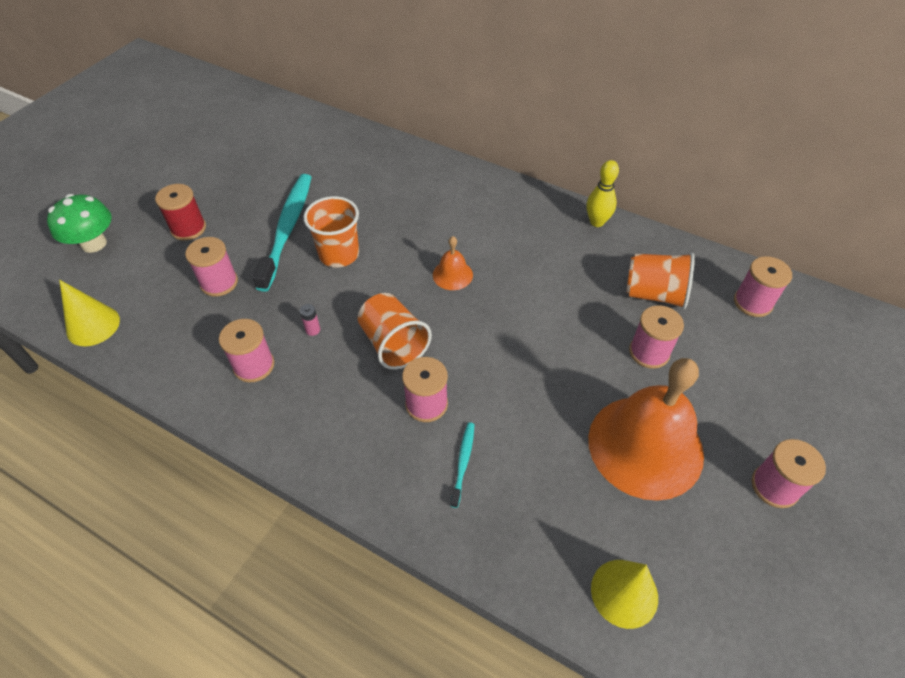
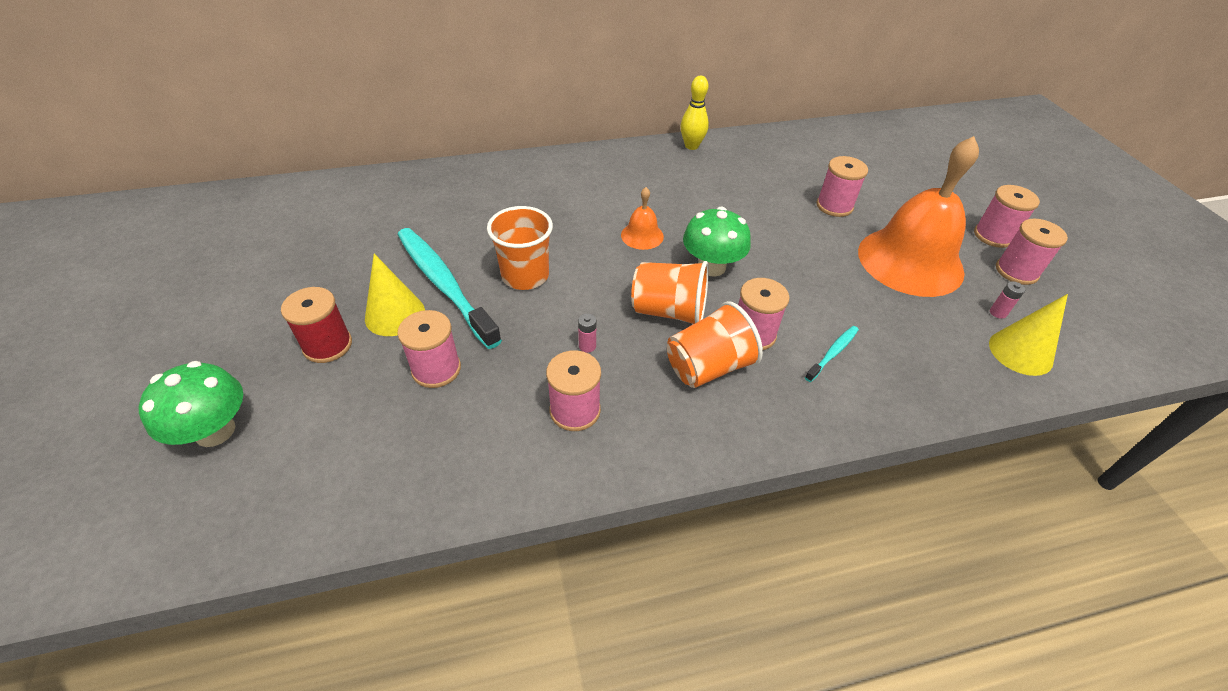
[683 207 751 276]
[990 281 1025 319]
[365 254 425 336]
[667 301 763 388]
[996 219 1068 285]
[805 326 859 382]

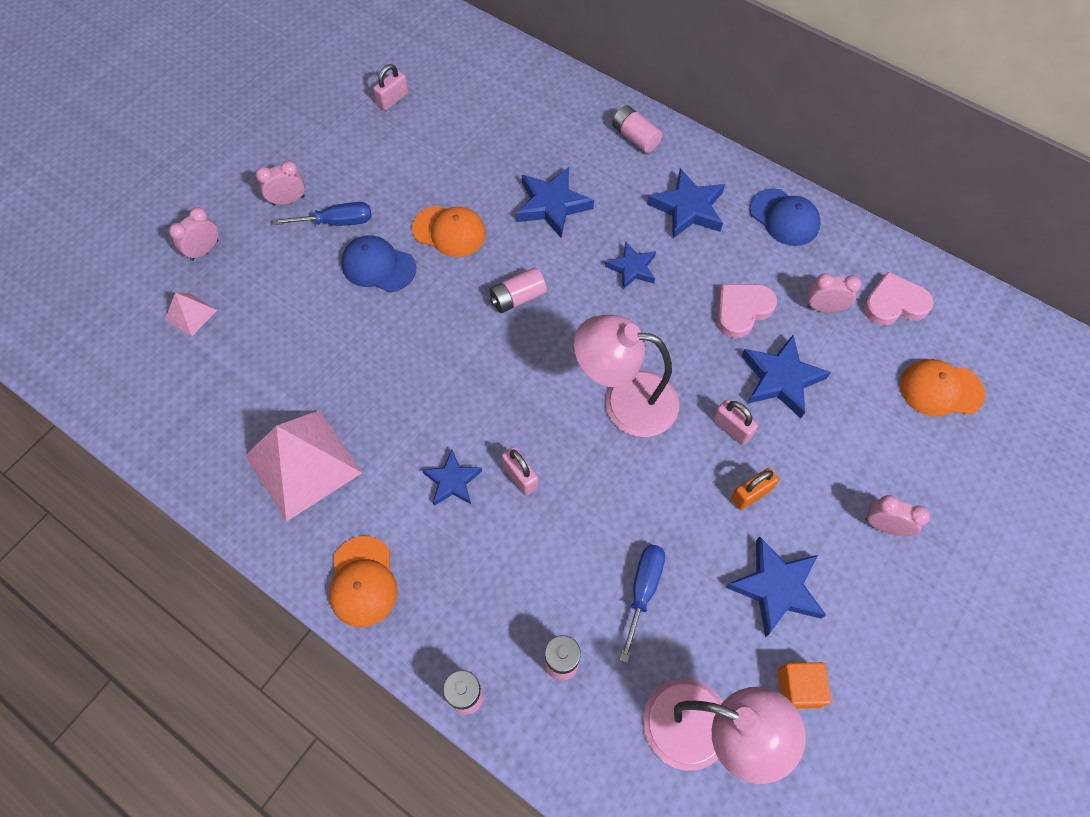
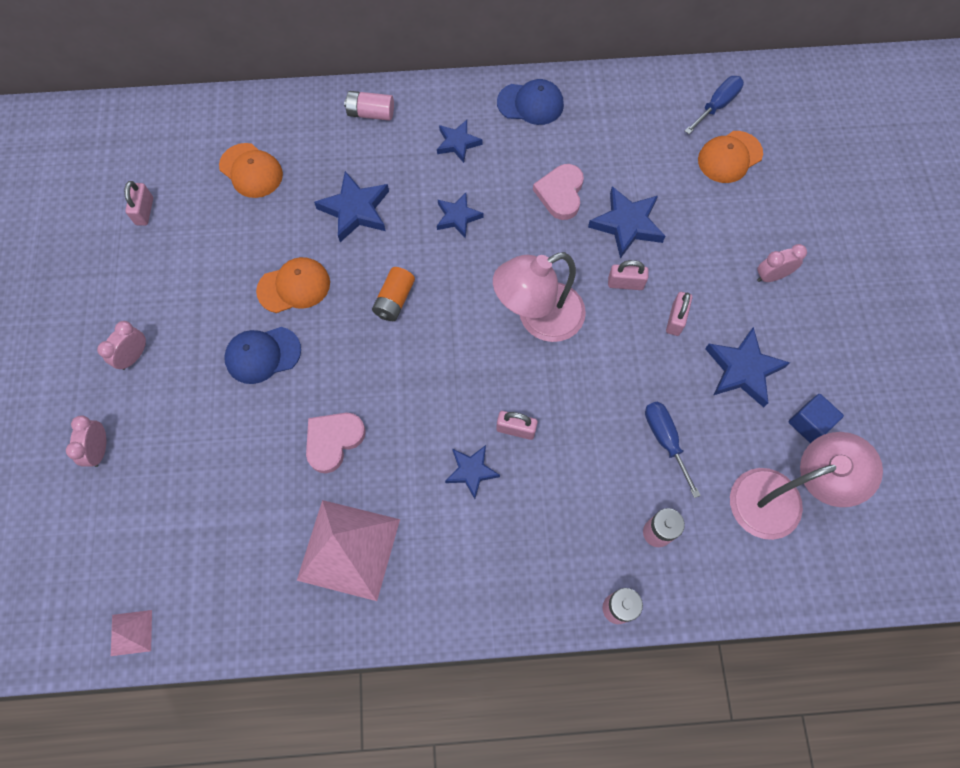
[807 273 861 313] (first image)
[111 610 152 656]
[685 76 744 134]
[219 143 283 198]
[306 413 366 473]
[372 267 415 321]
[666 292 692 336]
[788 394 844 443]
[437 120 483 163]

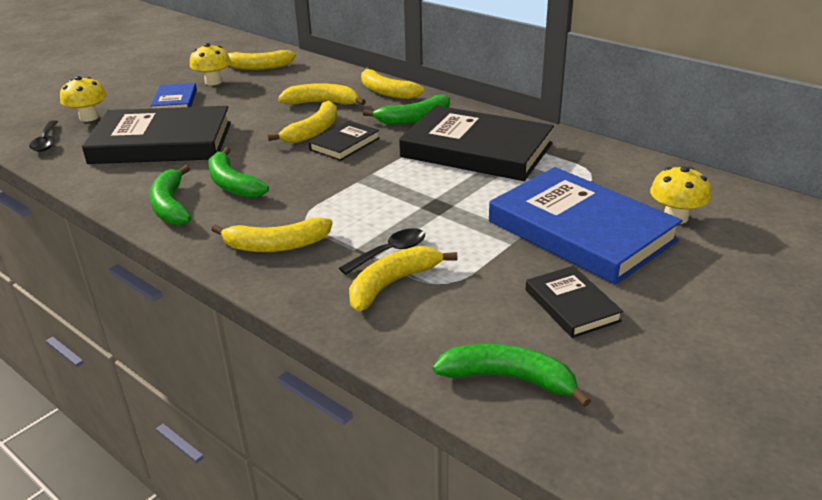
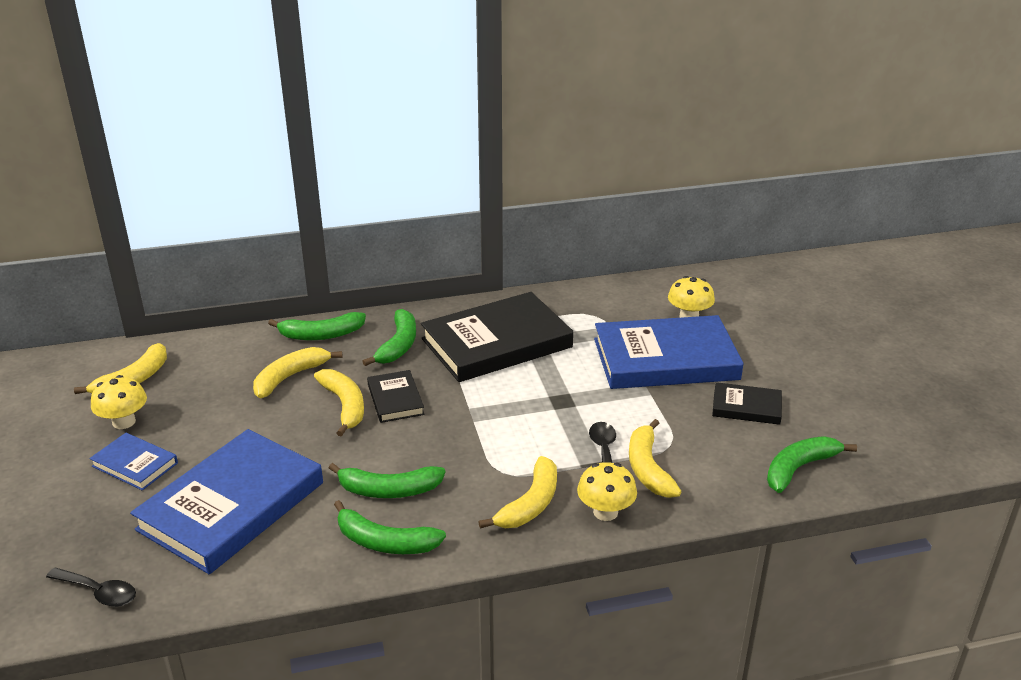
[577 462 637 521]
[130 429 323 574]
[268 312 366 340]

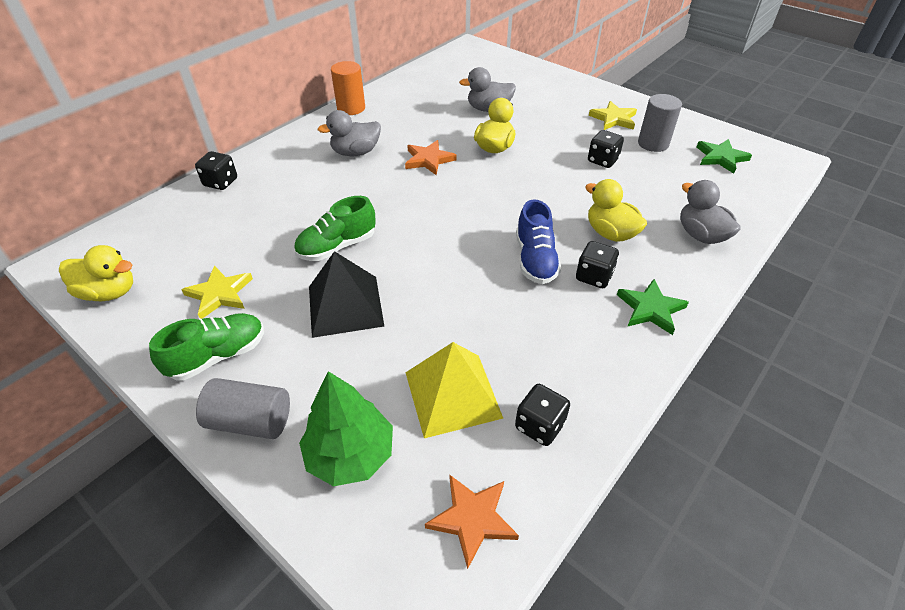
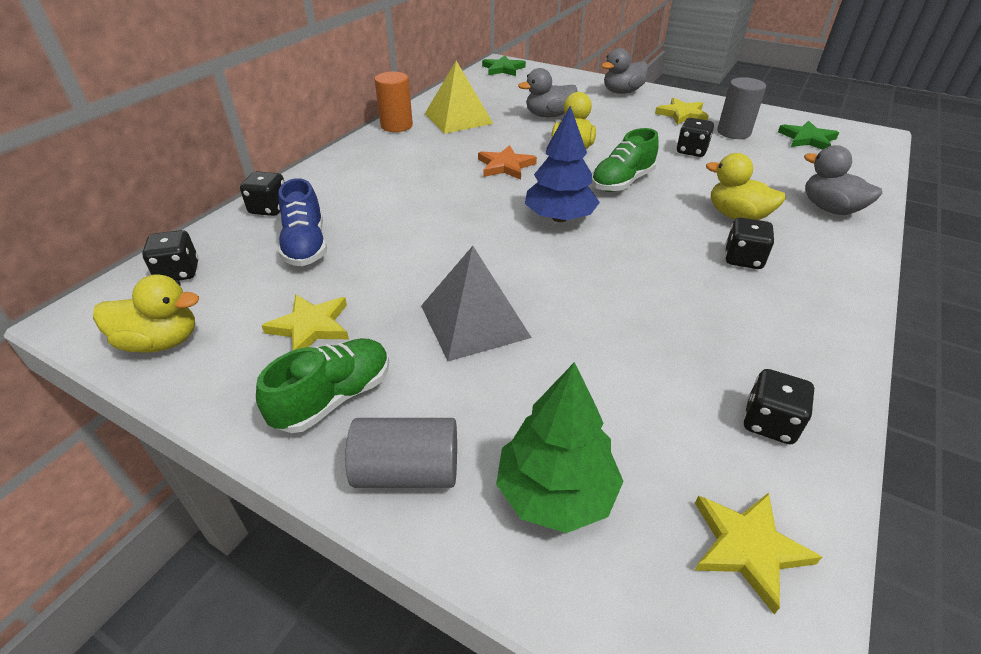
[142 230 198 281]
[525 106 600 222]
[592 128 659 192]
[601 48 648 94]
[425 61 494 134]
[278 178 327 266]
[482 55 526 76]
[421 246 532 361]
[694 493 822 614]

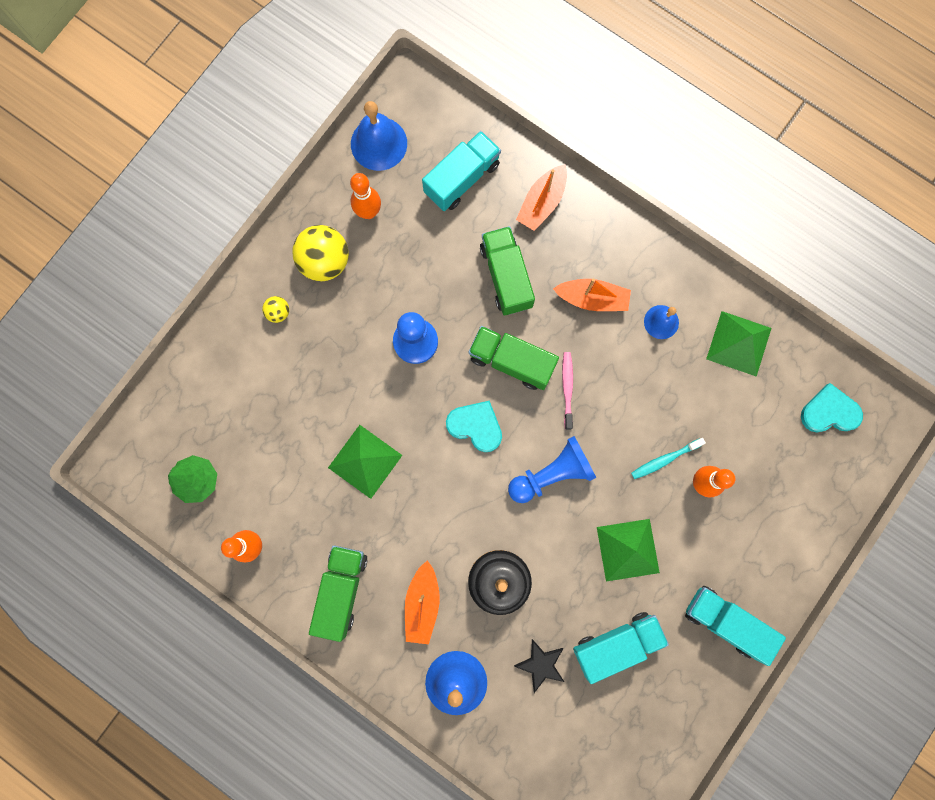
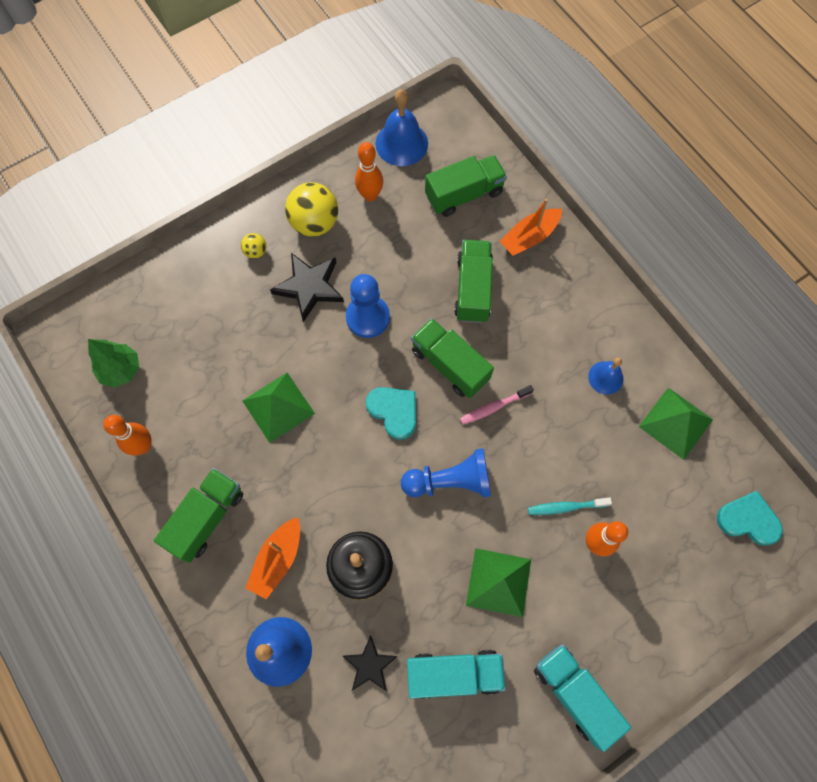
[553 278 631 311] (first image)
[270 253 344 322]
[425 155 507 217]
[460 385 534 425]

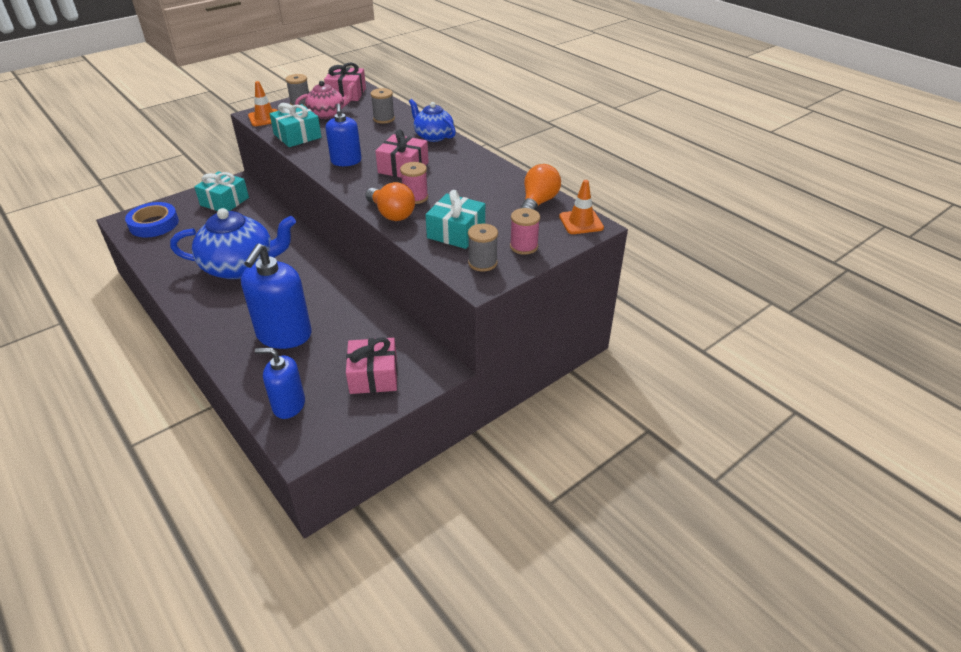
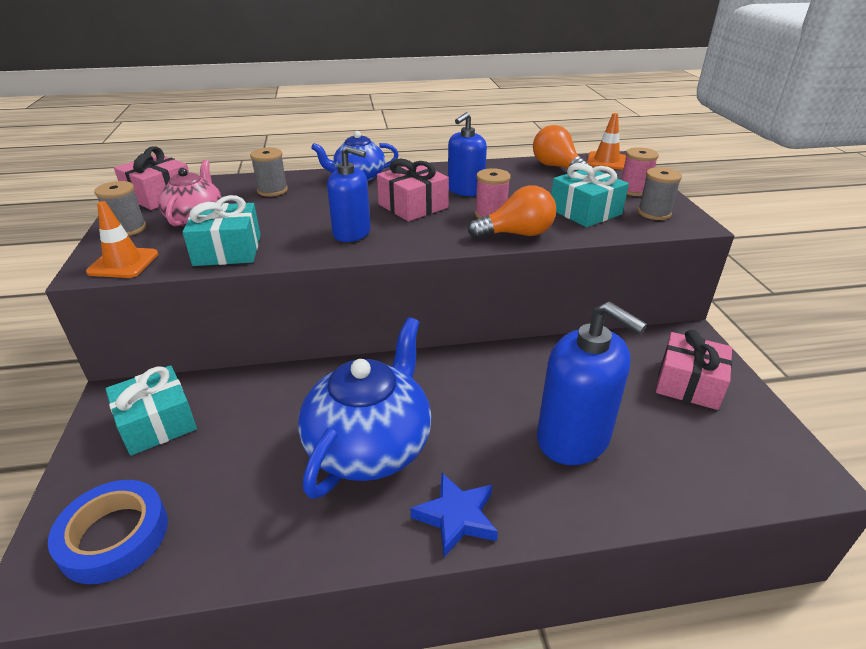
[411 473 498 557]
[448 112 487 196]

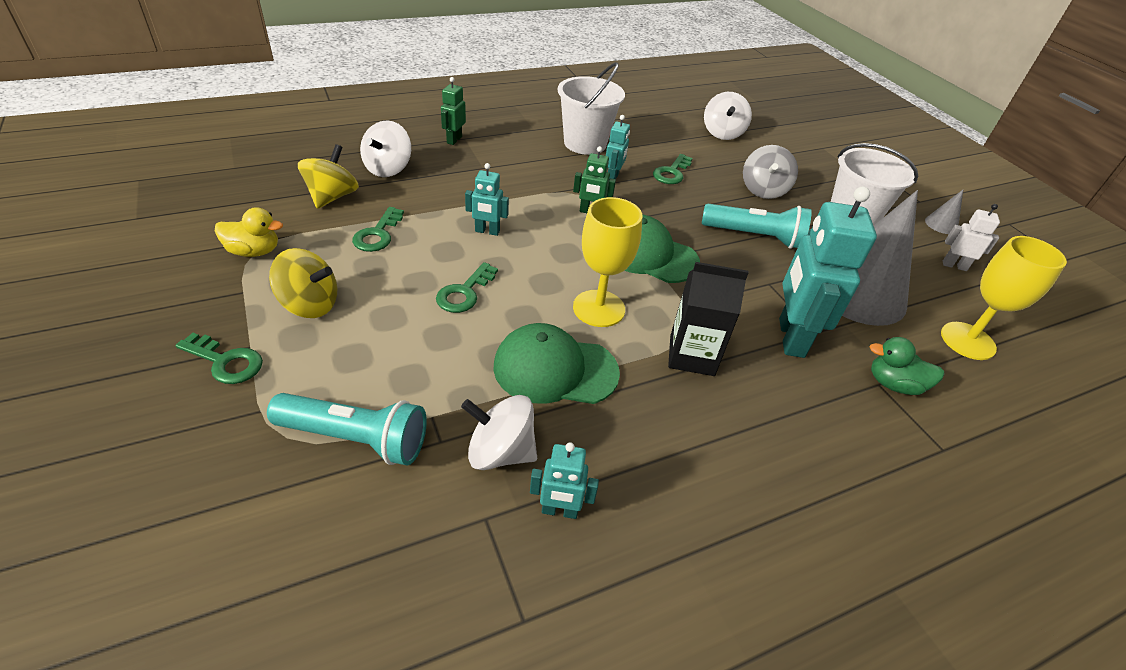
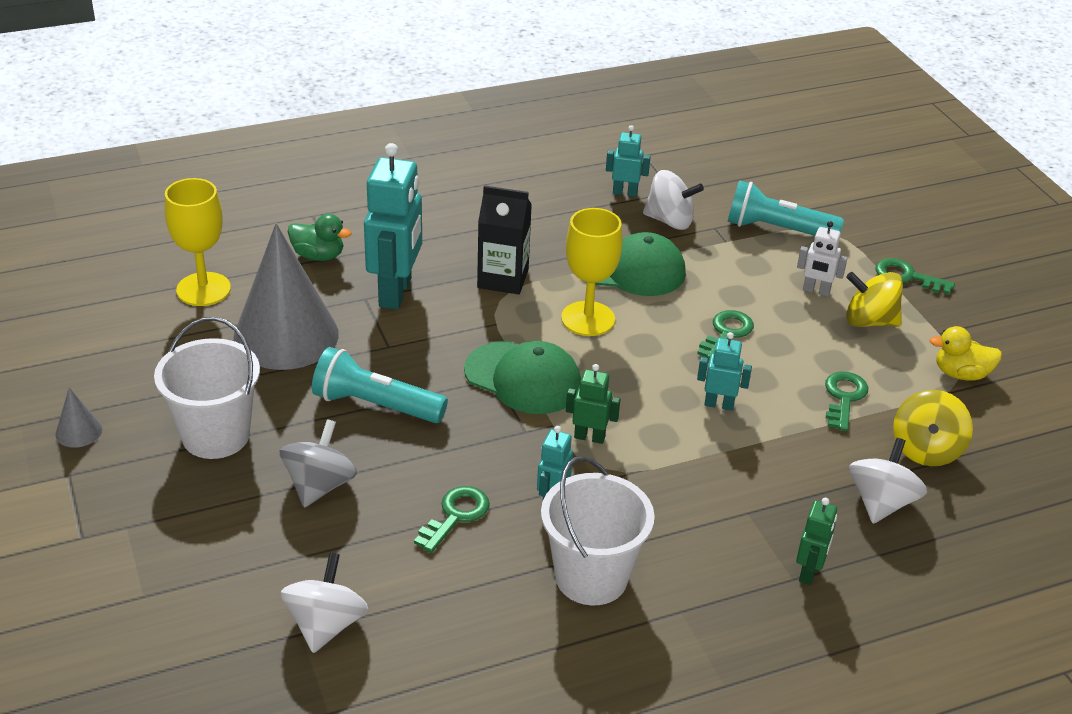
[797 221 848 297]

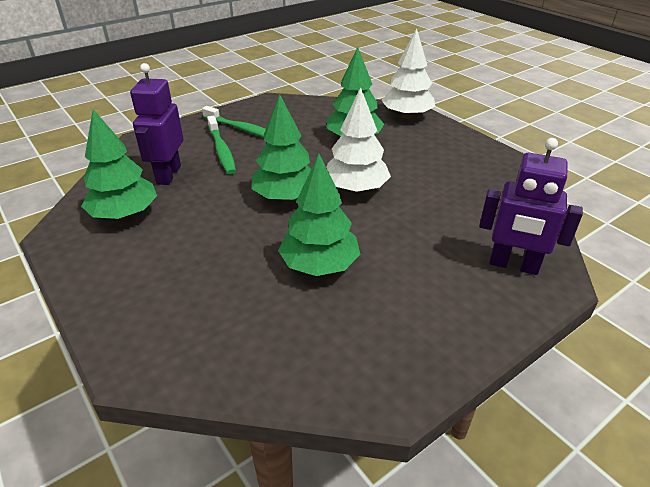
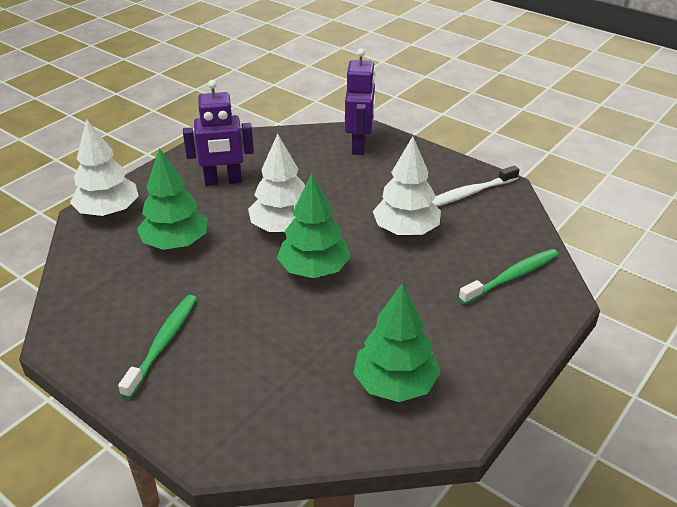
[432 166 520 207]
[183 80 254 186]
[459 249 559 304]
[373 137 441 235]

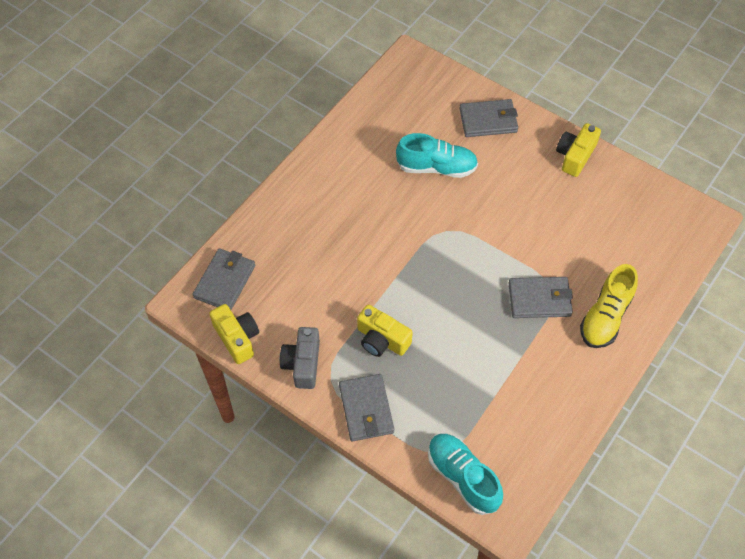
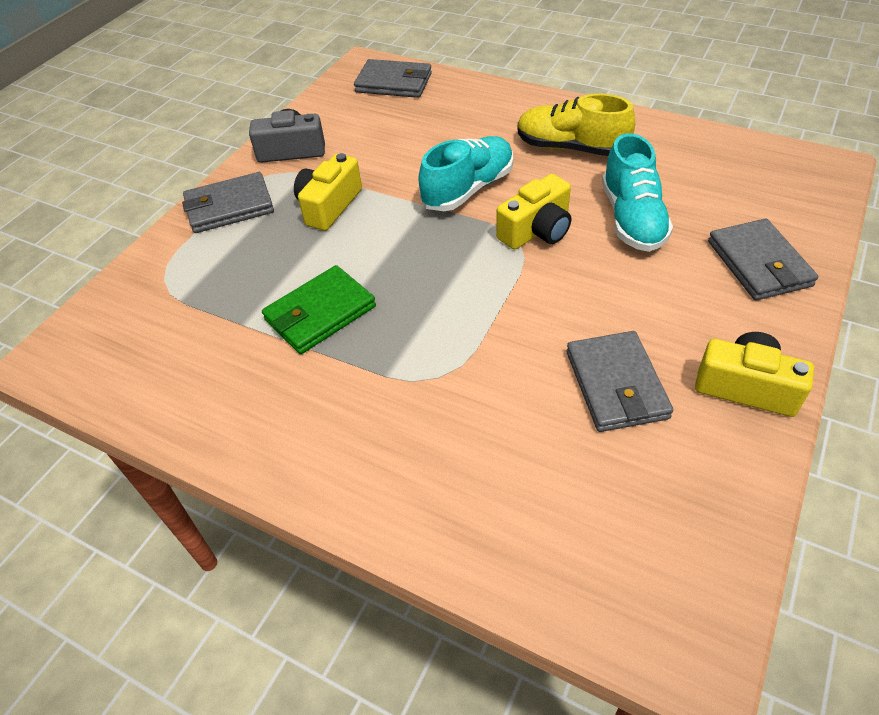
[262 265 376 354]
[496 174 571 250]
[418 136 513 211]
[566 331 673 432]
[518 94 635 156]

